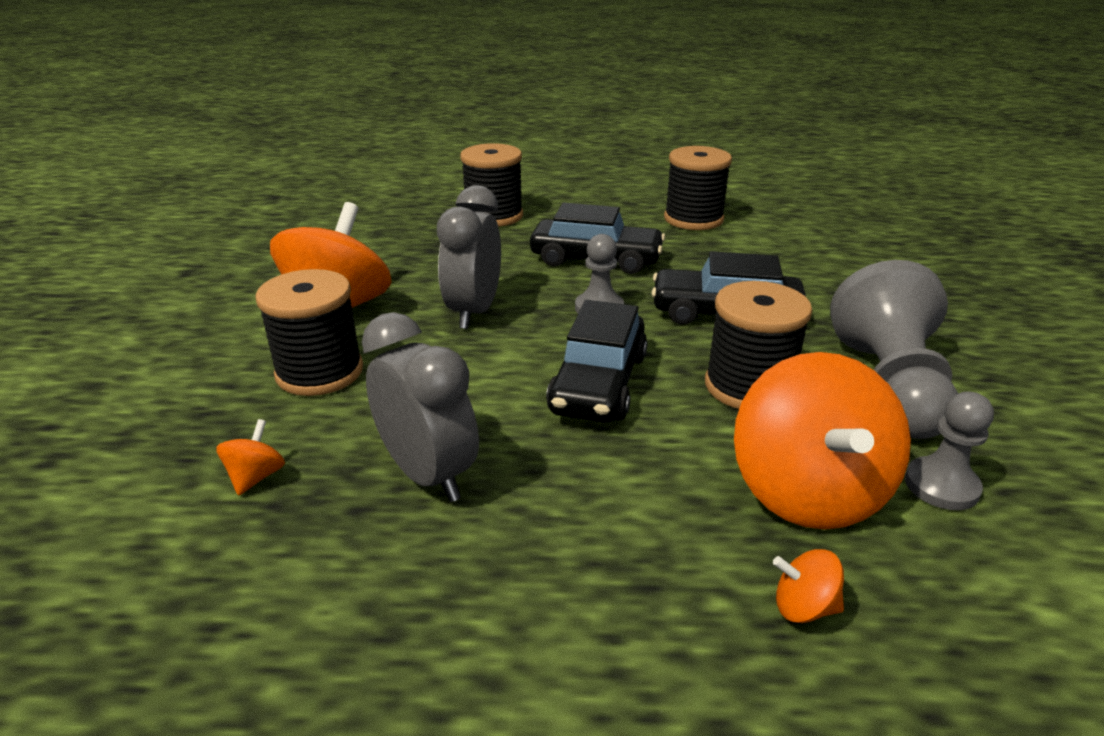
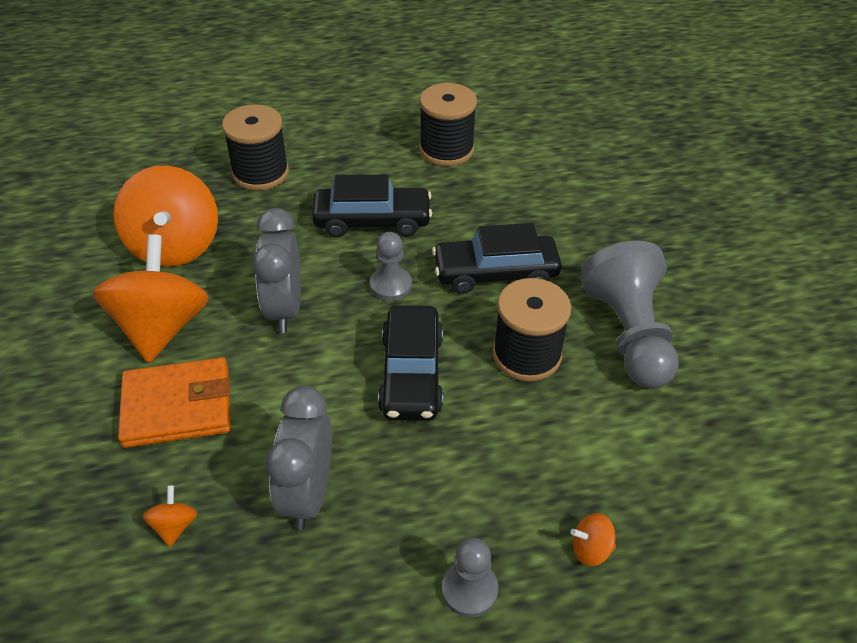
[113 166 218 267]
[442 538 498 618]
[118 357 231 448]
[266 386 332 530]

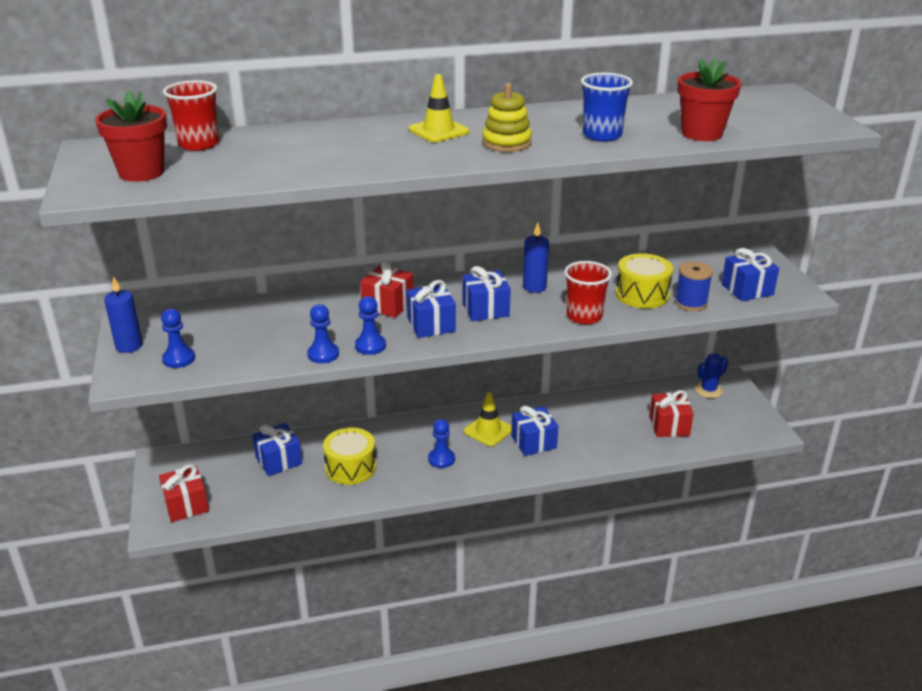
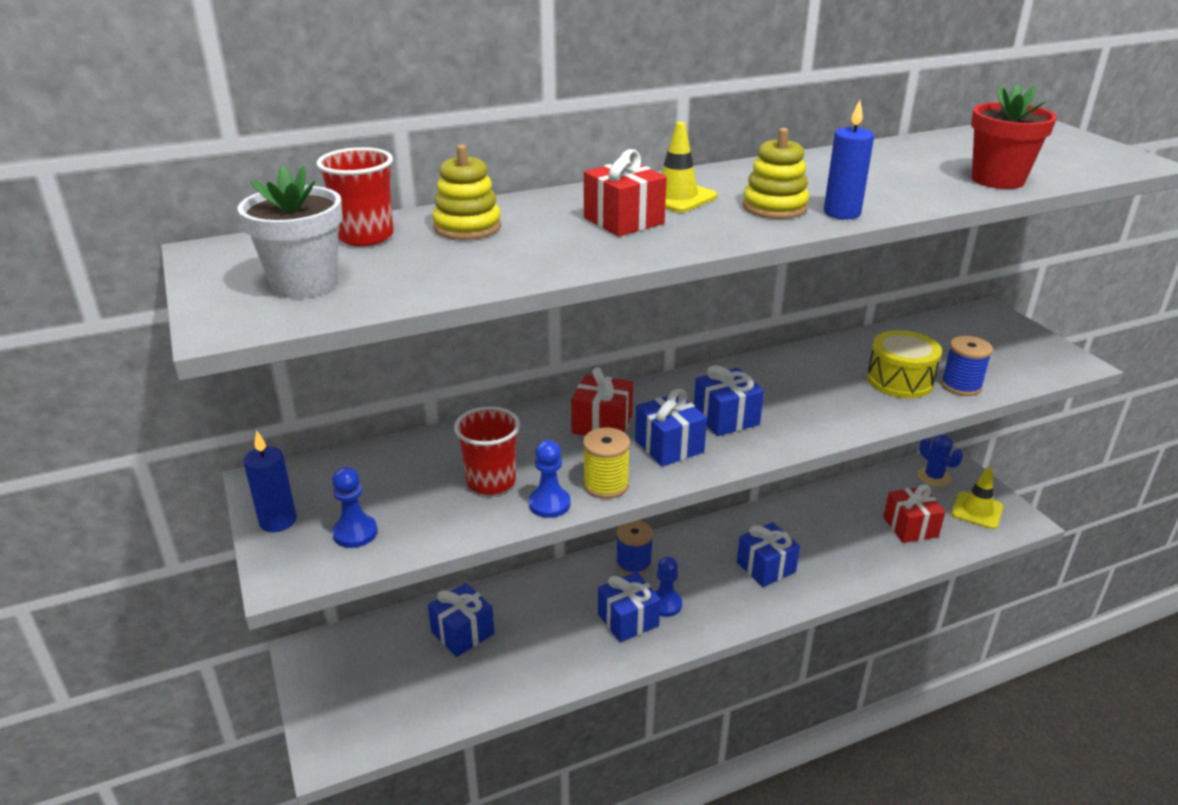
[323 427 376 485] (first image)
[581 73 633 141] (first image)
[432 144 501 240]
[616 520 653 575]
[584 149 667 237]
[951 467 1003 529]
[824 100 874 219]
[454 406 520 495]
[598 572 661 643]
[583 427 630 499]
[238 165 343 298]
[917 435 963 487]

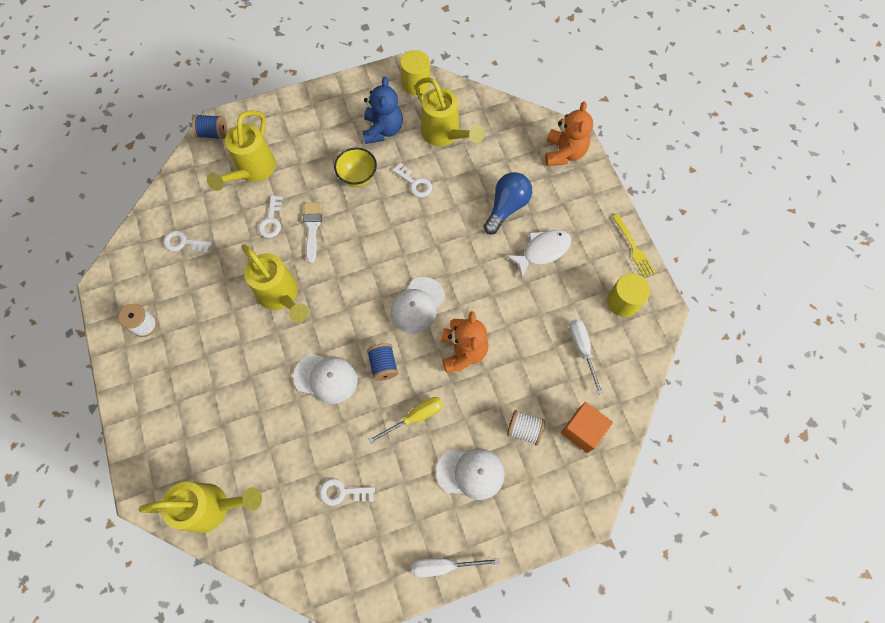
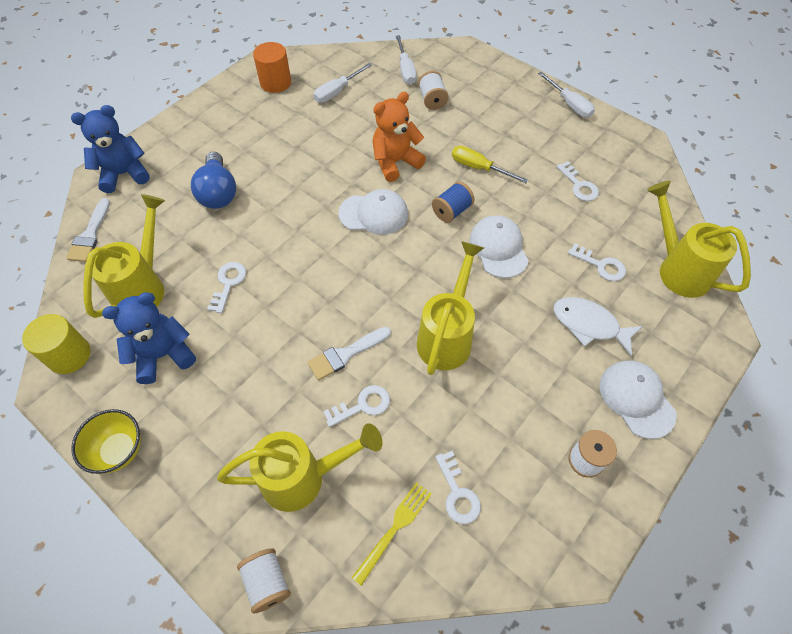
[66 198 110 262]
[568 243 626 281]
[71 409 141 474]
[600 360 677 439]
[553 297 643 356]
[351 482 432 586]
[396 35 417 84]
[237 548 291 613]
[71 105 150 193]
[253 42 291 93]
[191 152 236 209]

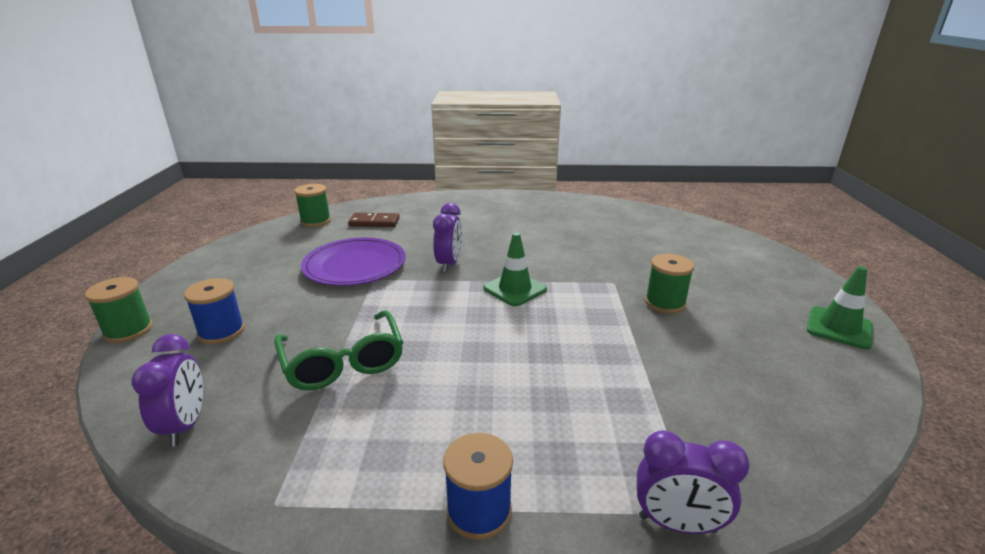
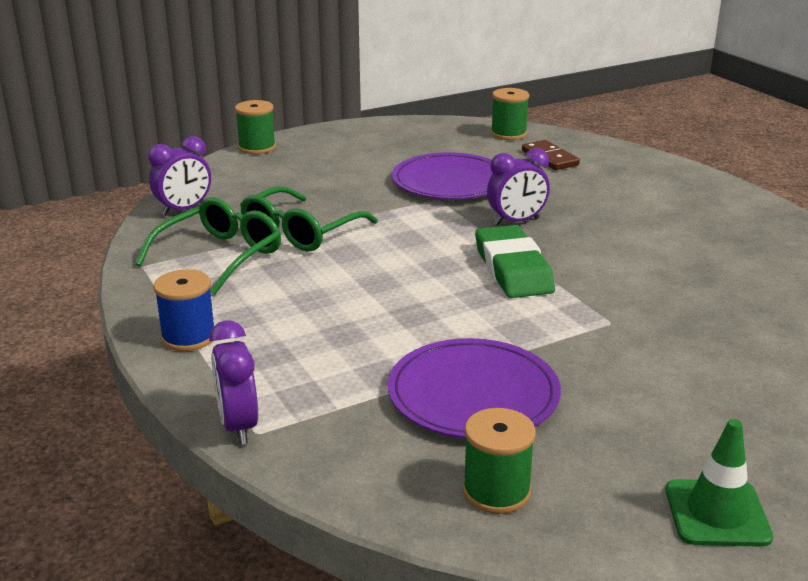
[184 278 245 344] (first image)
[135 197 281 295]
[388 338 561 438]
[463 408 536 514]
[475 225 555 298]

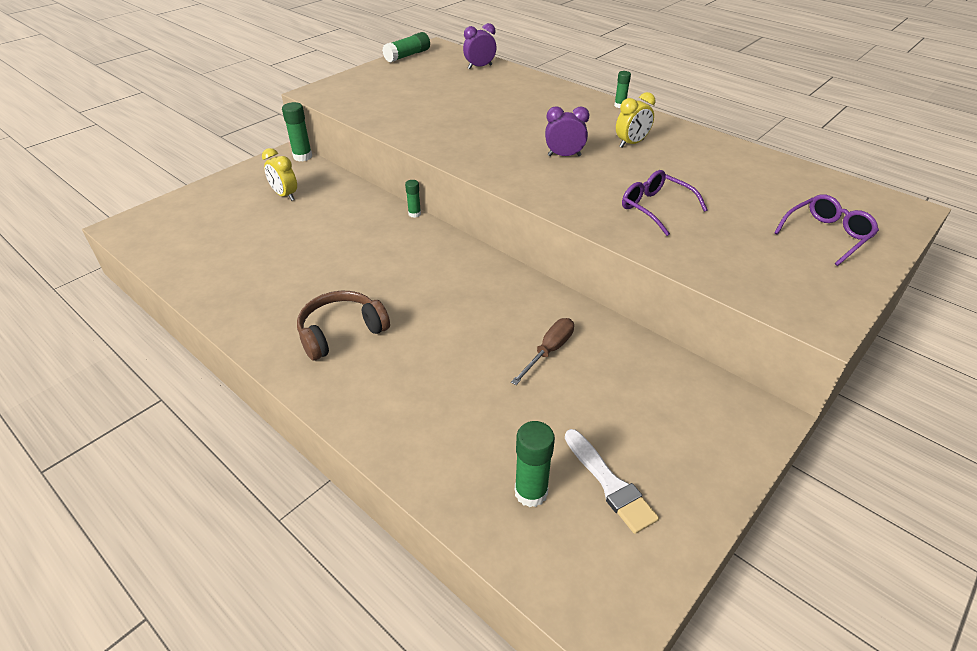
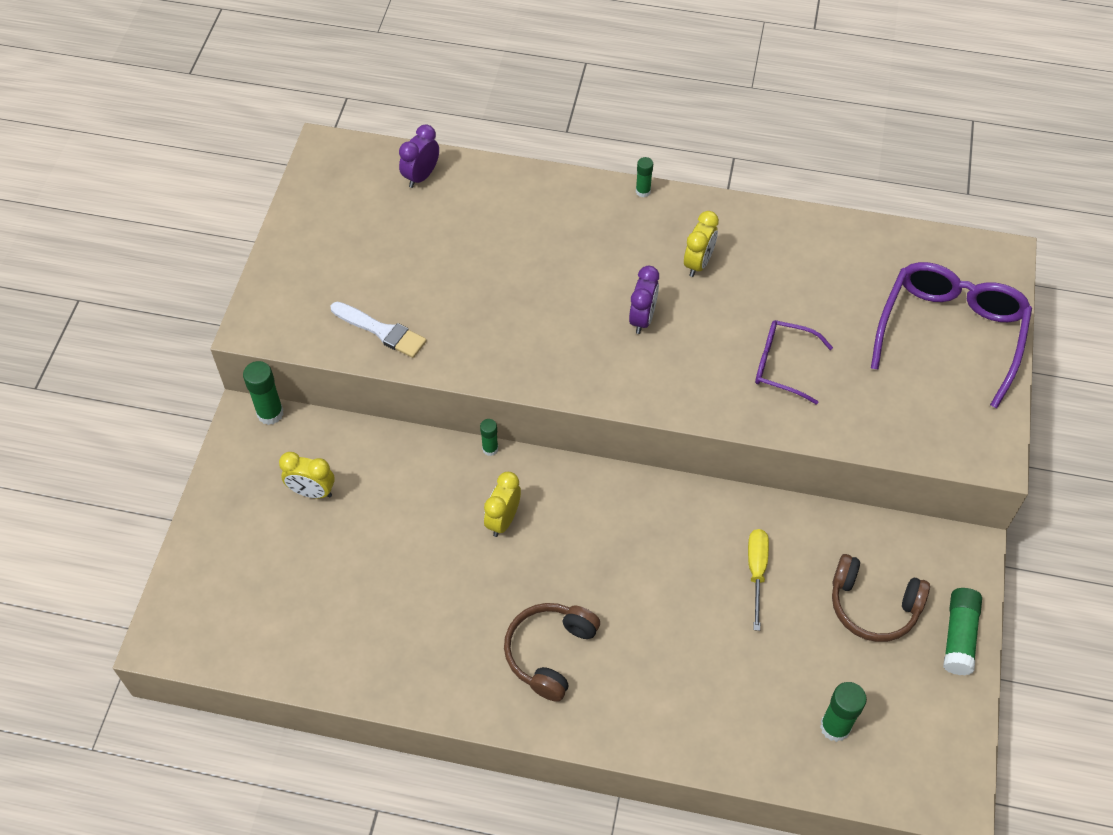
[484 472 521 537]
[832 554 930 642]
[943 588 982 675]
[331 302 427 358]
[748 529 769 631]
[629 266 659 334]
[871 262 1032 408]

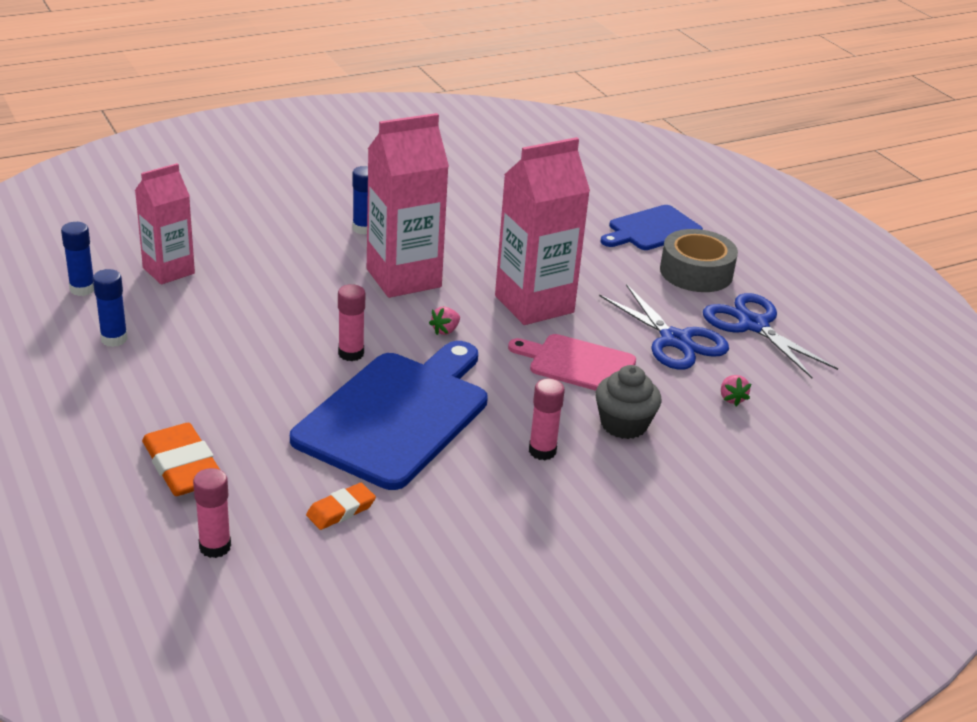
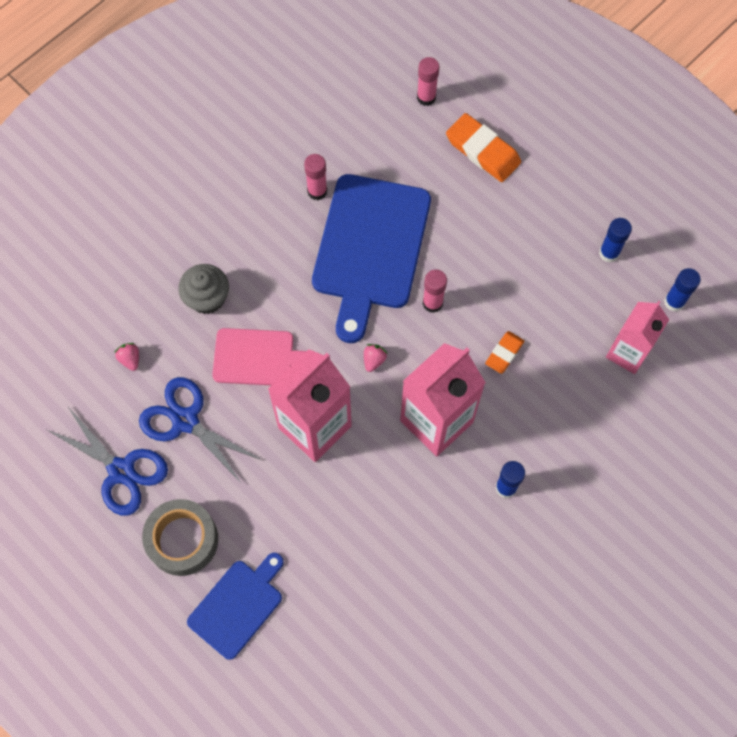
[485 331 524 374]
[304 154 327 200]

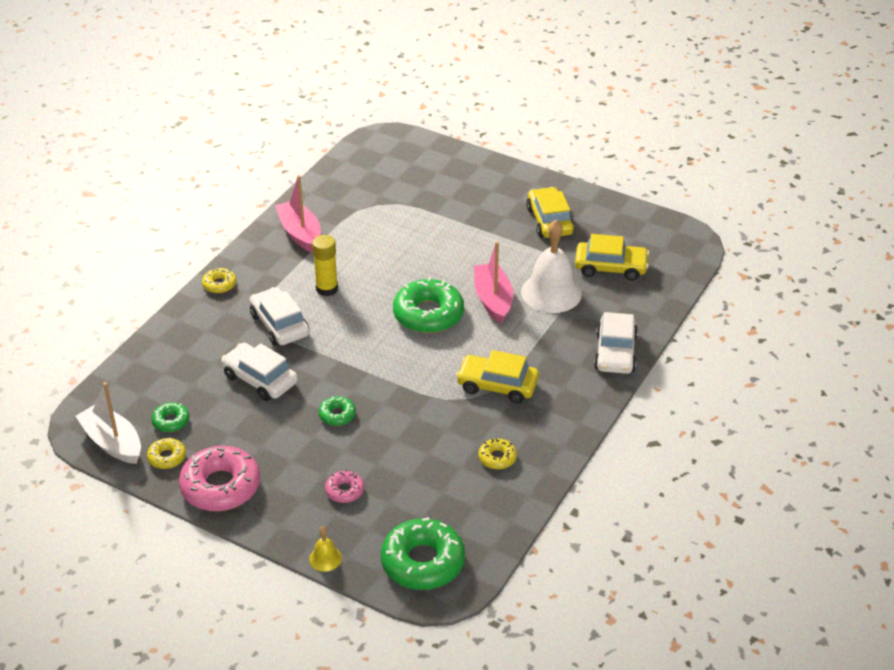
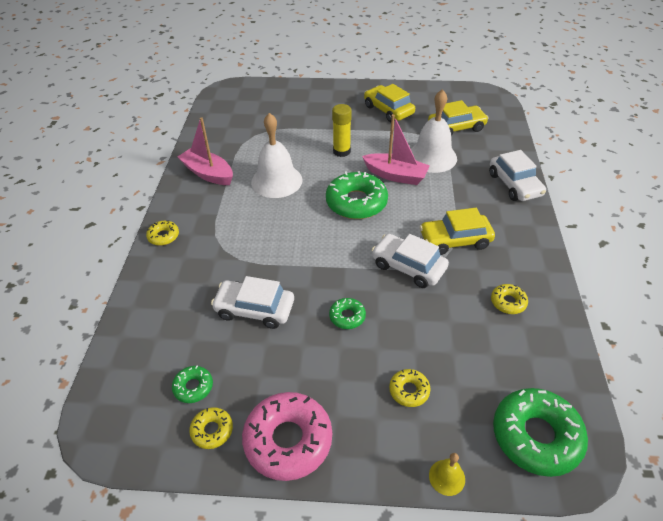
[75 382 141 464] (first image)
[251 113 303 198]
[372 234 449 288]
[332 104 352 157]
[389 369 430 407]
[362 114 430 185]

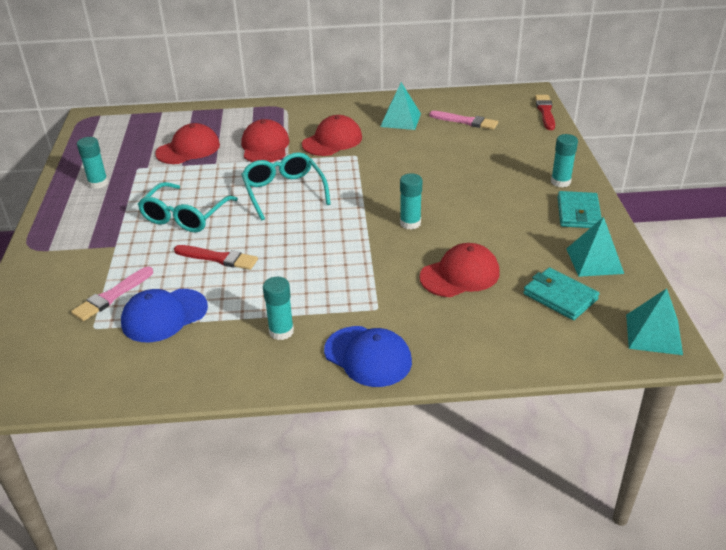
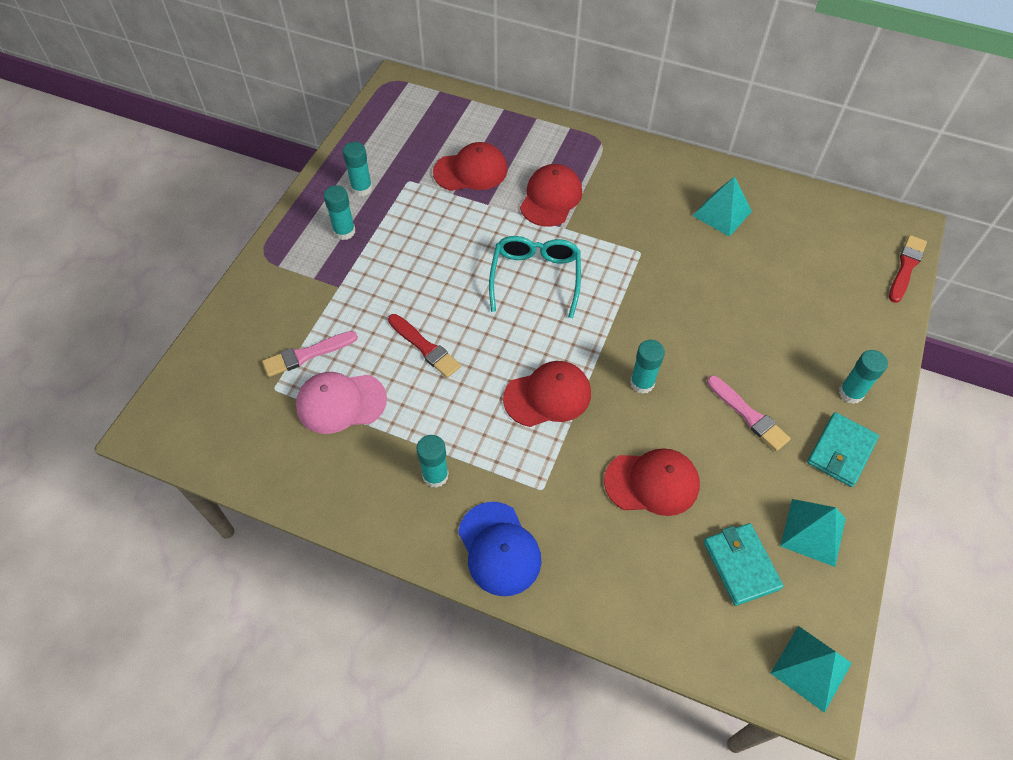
[138 182 238 232] (first image)
[324 185 355 240]
[503 361 591 427]
[707 375 791 451]
[296 372 387 434]

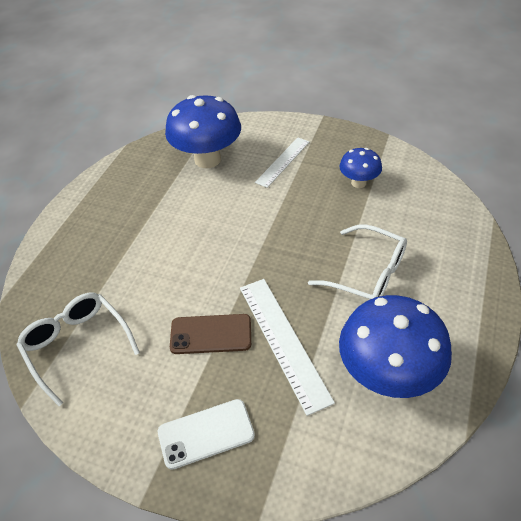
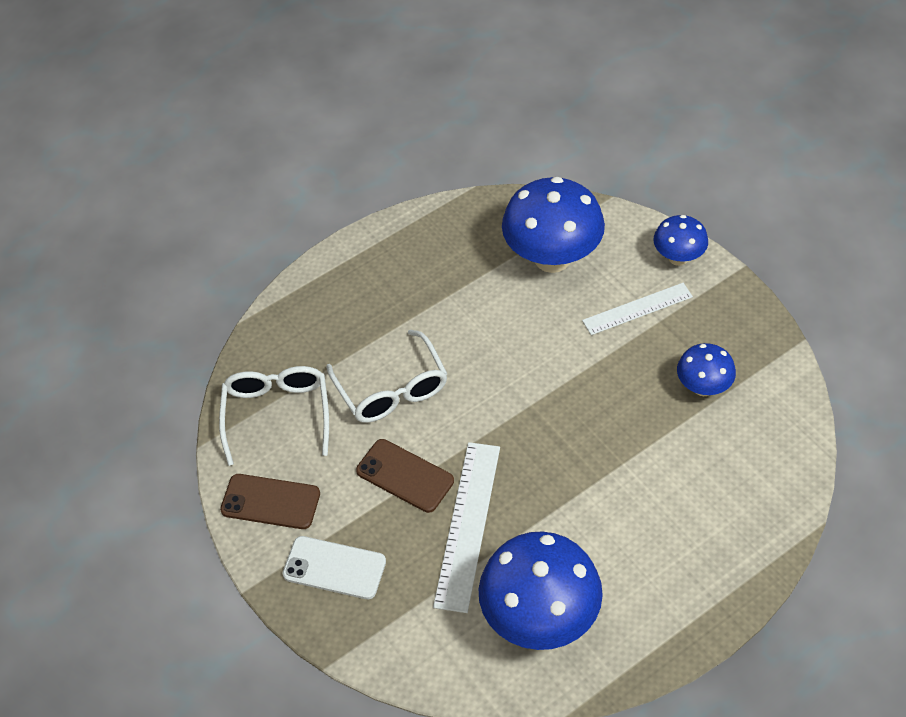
[220 474 320 529]
[654 215 708 266]
[326 329 448 423]

